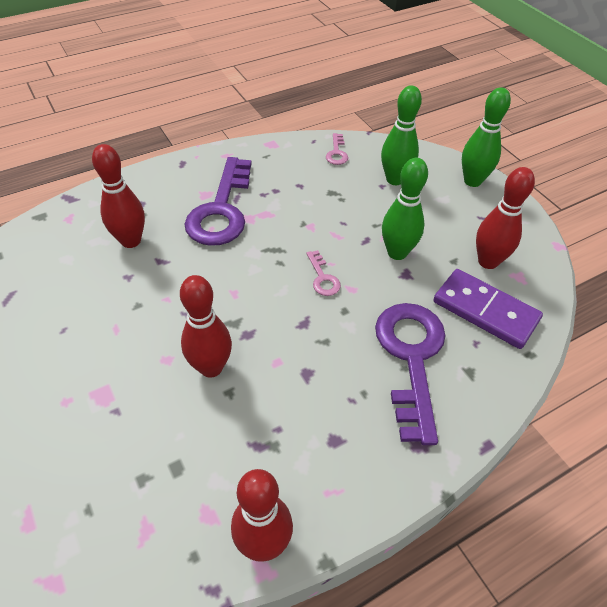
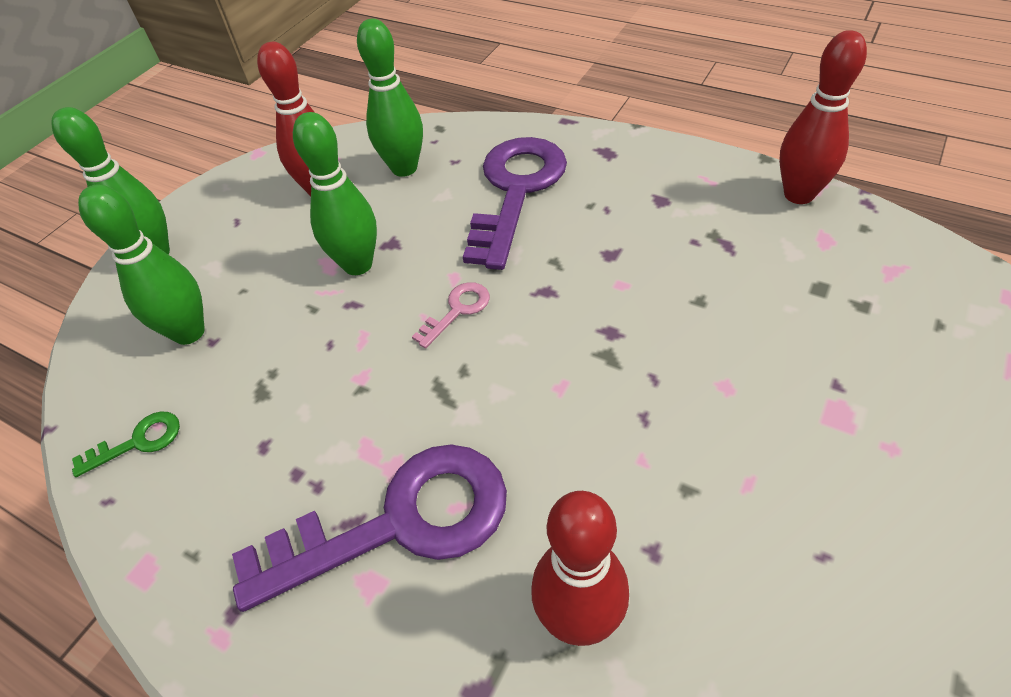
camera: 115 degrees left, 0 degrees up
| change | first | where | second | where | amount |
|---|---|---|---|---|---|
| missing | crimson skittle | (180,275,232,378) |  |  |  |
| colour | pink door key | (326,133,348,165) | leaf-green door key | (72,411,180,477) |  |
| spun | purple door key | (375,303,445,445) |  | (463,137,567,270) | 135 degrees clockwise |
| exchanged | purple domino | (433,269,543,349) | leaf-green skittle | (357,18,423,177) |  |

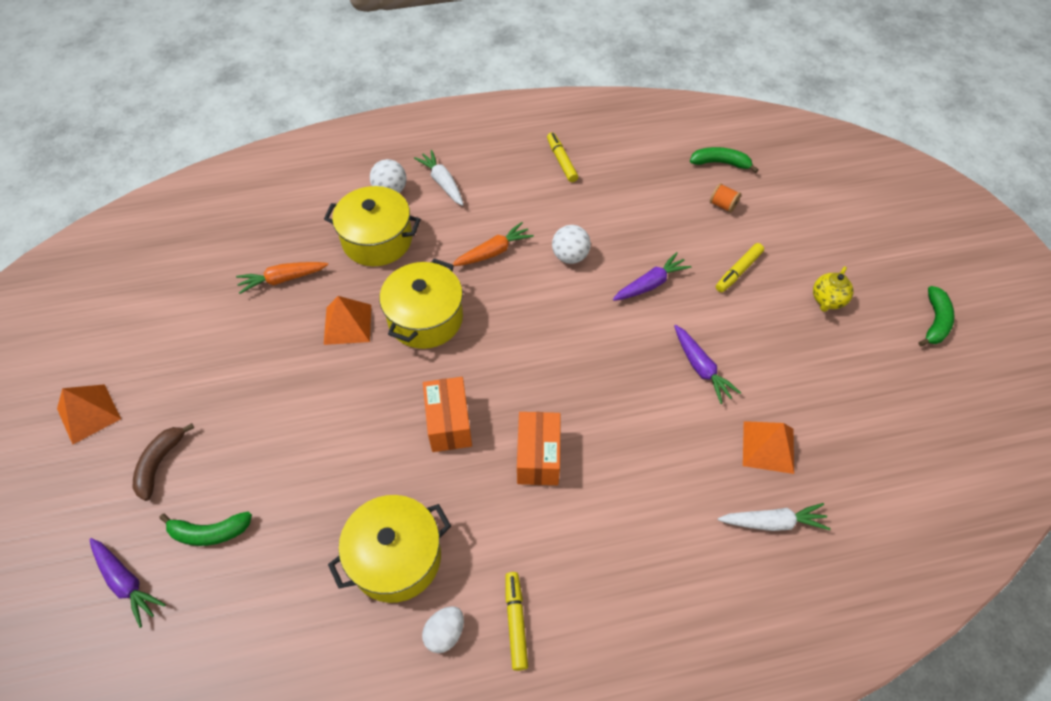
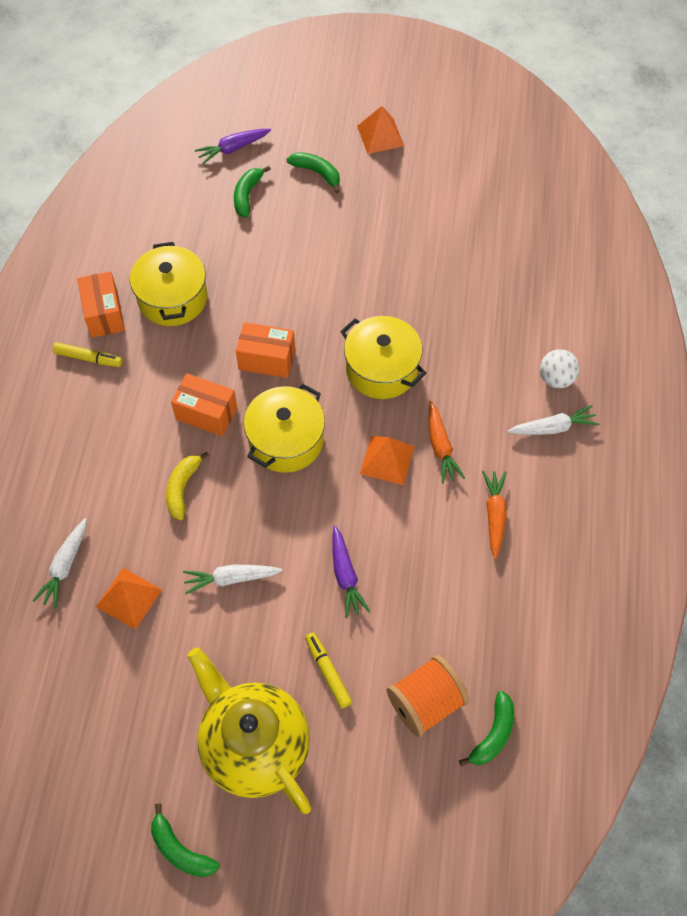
camera: 110 degrees right, 5 degrees up
| change | first | where | second | where | amount |
|---|---|---|---|---|---|
| colour | russet toy banana | (133,423,194,501) | leaf-green toy banana | (287,152,340,193) |  |
| relocated | orange-coloured root vegetable | (236,262,328,294) |  | (482,470,507,559) |  |
| relocated | bright yellow pot | (324,186,421,266) |  | (244,384,325,473) |  |
| relocated | orange-coloured pyramid shape | (324,296,371,345) |  | (360,436,415,485) |  |
| exchanged | pure white egg | (422,606,464,653) | orange-coloured box | (77,271,125,338) |  |
| missing | bright yellow marker pen | (547,132,578,182) |  |  |  |
| missing | pure white play ball | (552,225,591,264) |  |  |  |
| colour | purple root vegetable | (674,325,741,404) | pure white root vegetable | (183,565,282,594) |  |
| size | orange-coloured spool | (710,183,741,213) |  | (387,655,469,737) | x2.12 |
| size | bright yellow tea pot | (813,266,854,312) |  | (188,647,311,814) | x2.50 |
| appeared |  |  | bright yellow toy banana | (166,452,209,520) |  |

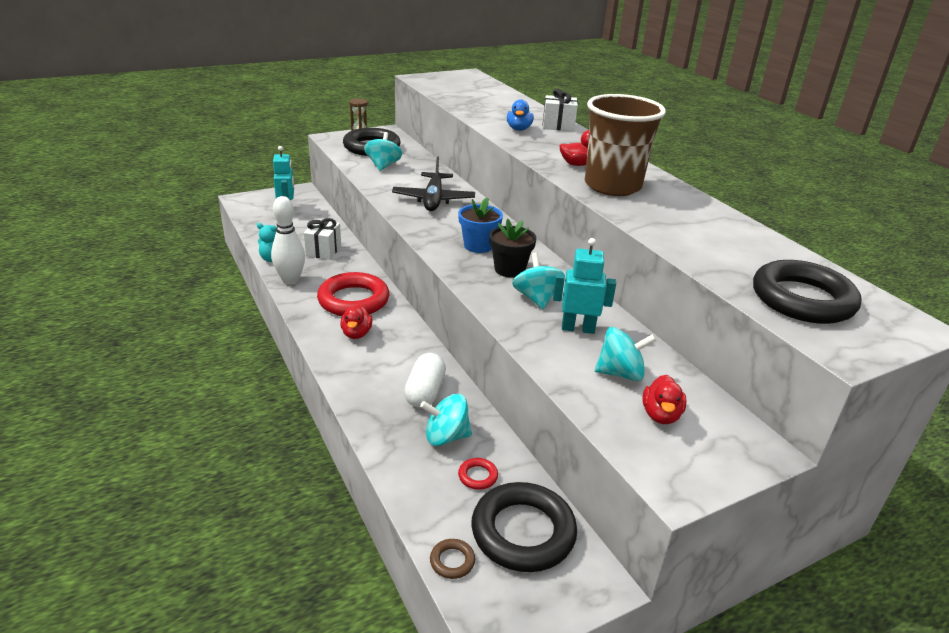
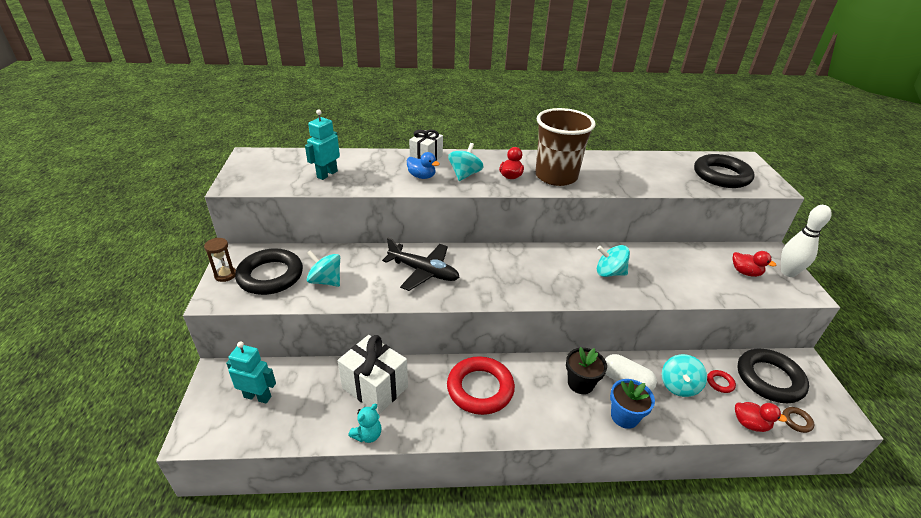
camera: 65 degrees left, 5 degrees up
| change | first | where | second | where | amount |
|---|---|---|---|---|---|
| relocated | pure white skittle | (271,196,305,285) |  | (781,205,832,277) |  |
| size | pure white wrapped gift | (304,218,341,260) |  | (338,335,408,414) | x1.55 |
| relocated | crimson toy duck | (340,304,373,339) |  | (735,402,787,432) |  |
| relocated | blue plant pot | (458,198,503,253) |  | (610,379,655,429) |  |
| relocated | ebony plant pot | (489,219,537,278) |  | (566,347,607,394) |  |
| relocated | aqua robot figure | (553,238,616,334) |  | (305,109,340,180) |  |
| relocated | aqua whirligig | (595,327,656,381) |  | (448,143,484,181) |  |

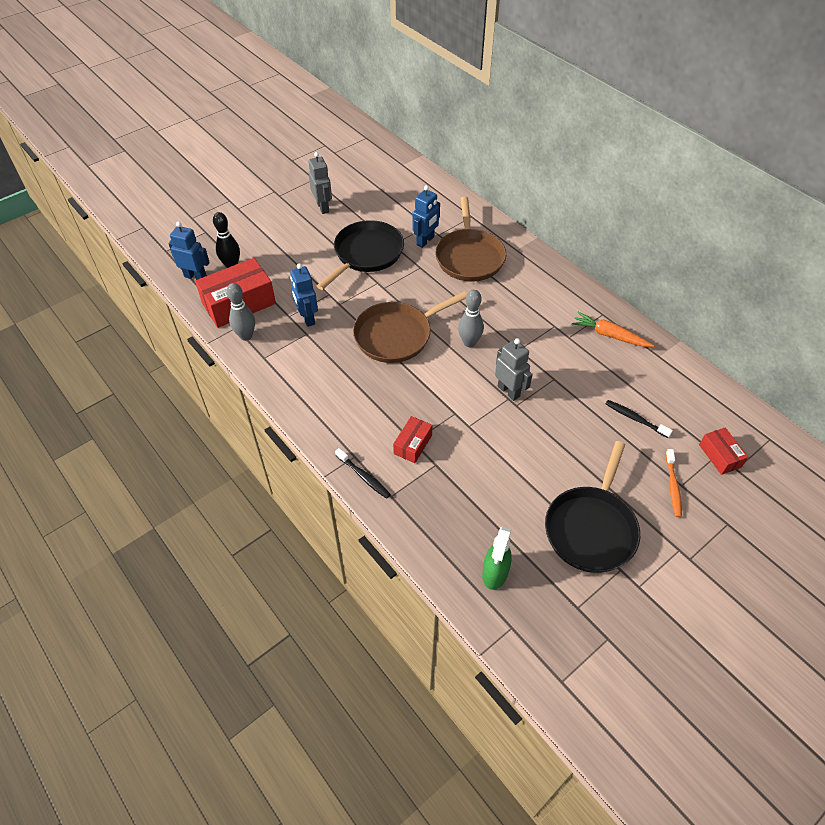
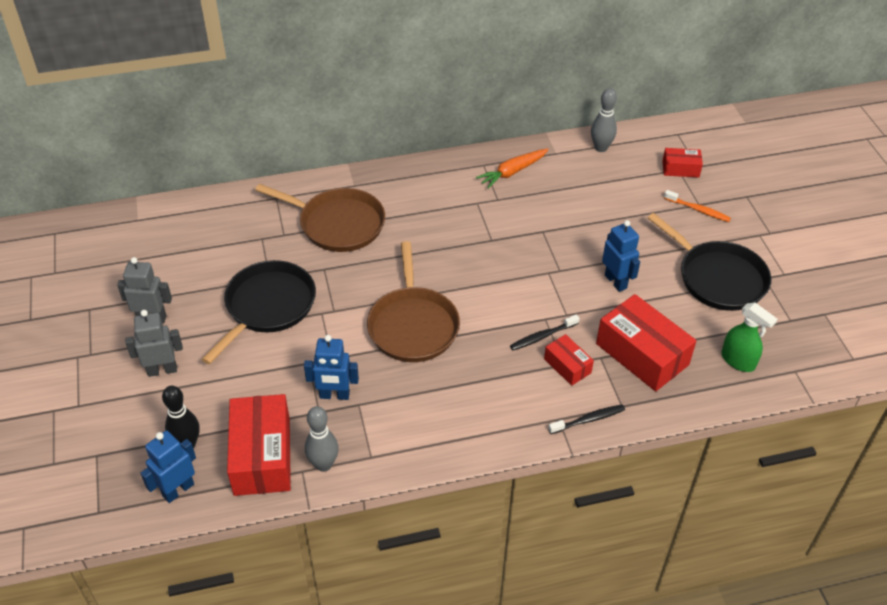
camera: 65 degrees left, 5 degrees down
| change | first | where | second | where | amount |
|---|---|---|---|---|---|
| spun | ebony skillet | (317,220,404,290) |  | (201,260,316,364) | 60 degrees clockwise |
| relocated | blue robot figure | (413,185,440,248) |  | (602,220,640,292) |  |
| relocated | grey skittle | (458,290,484,347) |  | (591,88,617,152) |  |
| relocated | grey robot figure | (495,338,533,401) |  | (125,310,183,377) |  |
| relocated | ebony dental brush | (606,400,673,438) |  | (510,314,580,350) |  |
| appeared |  |  | crimson box | (596,294,697,391) |  |

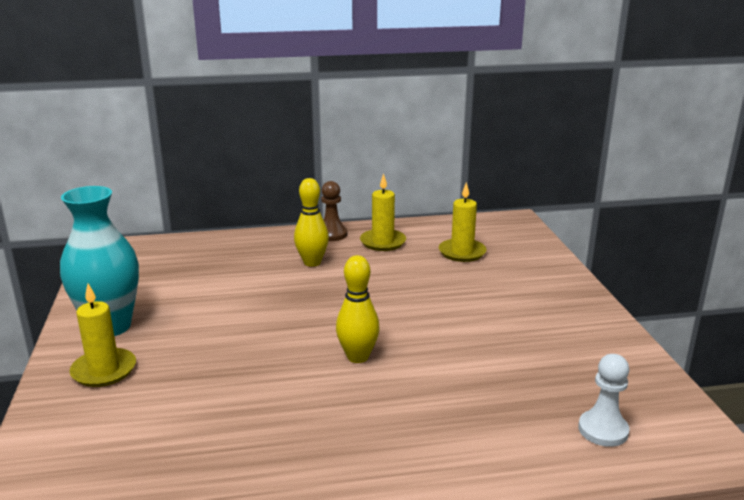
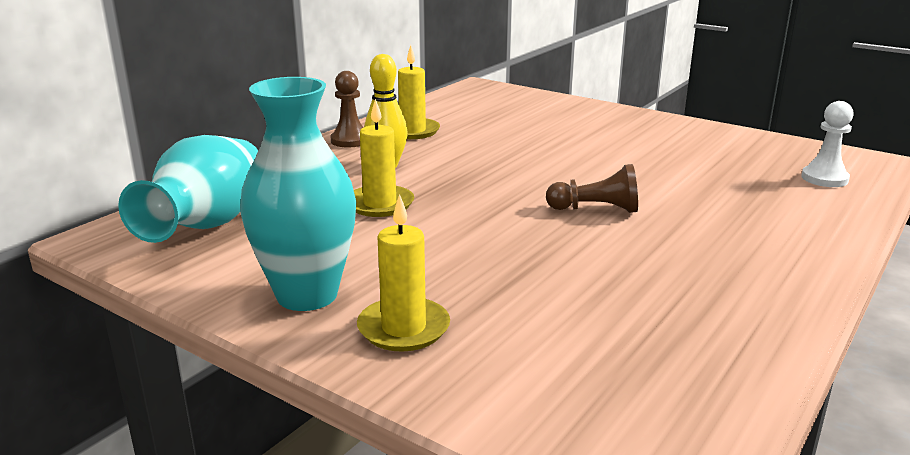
camera: 45 degrees left, 0 degrees up
| change | first | where | second | where | amount |
|---|---|---|---|---|---|
| exchanged | bright yellow skittle | (336,255,380,363) | russet pawn | (546,164,638,213) |  |
| relocated | bright yellow candle | (439,182,486,262) |  | (354,99,414,217) |  |
| appeared |  |  | aqua vase | (118,135,258,243) |  |

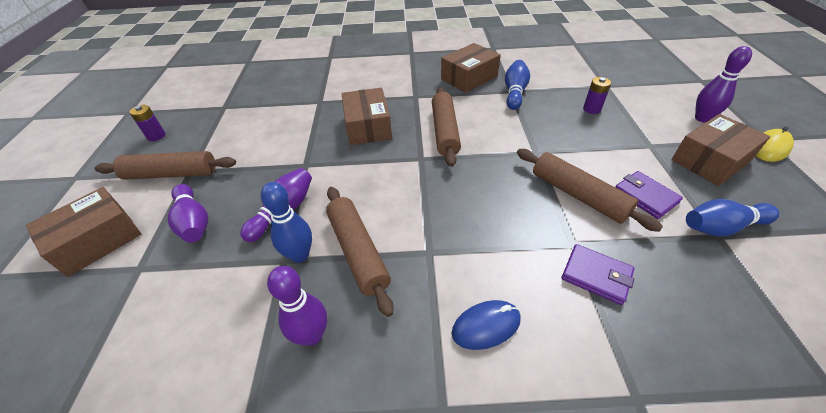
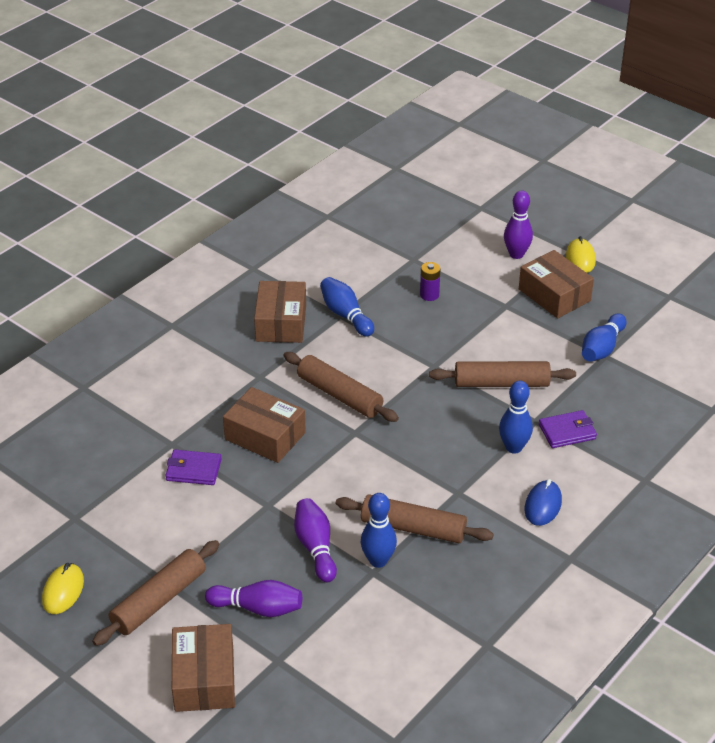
camera: 50 degrees left, 5 degrees down
| change | first | where | second | where | amount |
|---|---|---|---|---|---|
| exchanged | purple power cell | (129,105,166,141) | bright yellow PC mouse | (42,563,84,614) |  |
| missing | purple skittle | (267,266,327,346) |  |  |  |
| relocated | purple billfold | (616,171,683,219) |  | (165,450,222,485) |  |
| spun | russet box | (671,114,770,186) |  | (519,250,594,318) | 45 degrees counterclockwise |
| appeared |  |  | blue skittle | (499,381,533,454) |  |

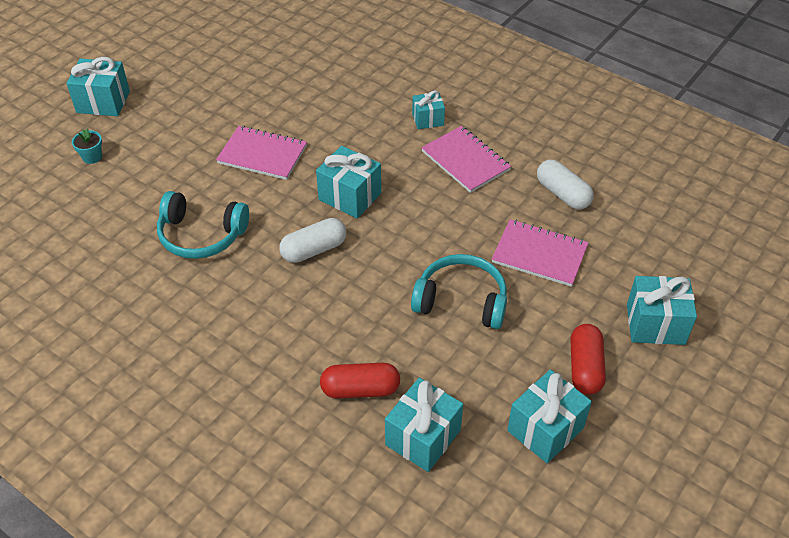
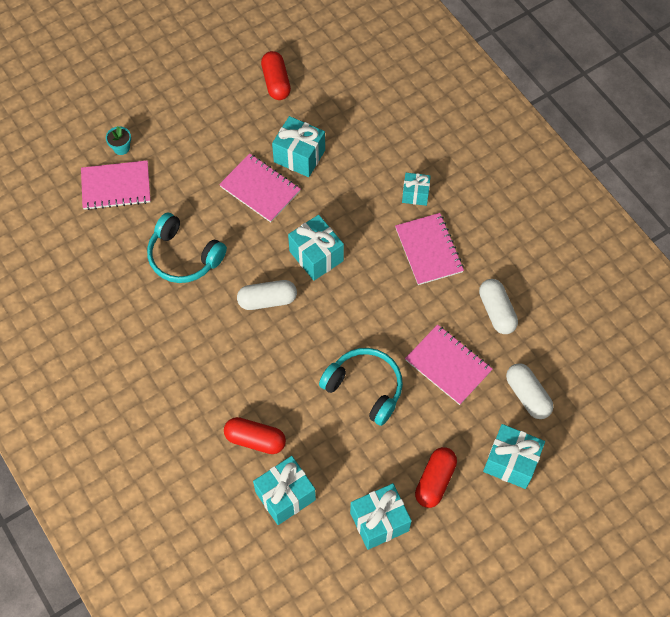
camera: 20 degrees right, 15 degrees up
| change | first | where | second | where | amount |
|---|---|---|---|---|---|
| relocated | aqua wrapped gift | (67,57,130,116) |  | (272,116,325,177) |  |
| appeared |  |  | pink exercise book | (81,160,151,210) |  |
| appeared |  |  | crimson pill | (261,51,291,100) |  |
| appeared |  |  | pure white pill | (506,363,554,419) |  |

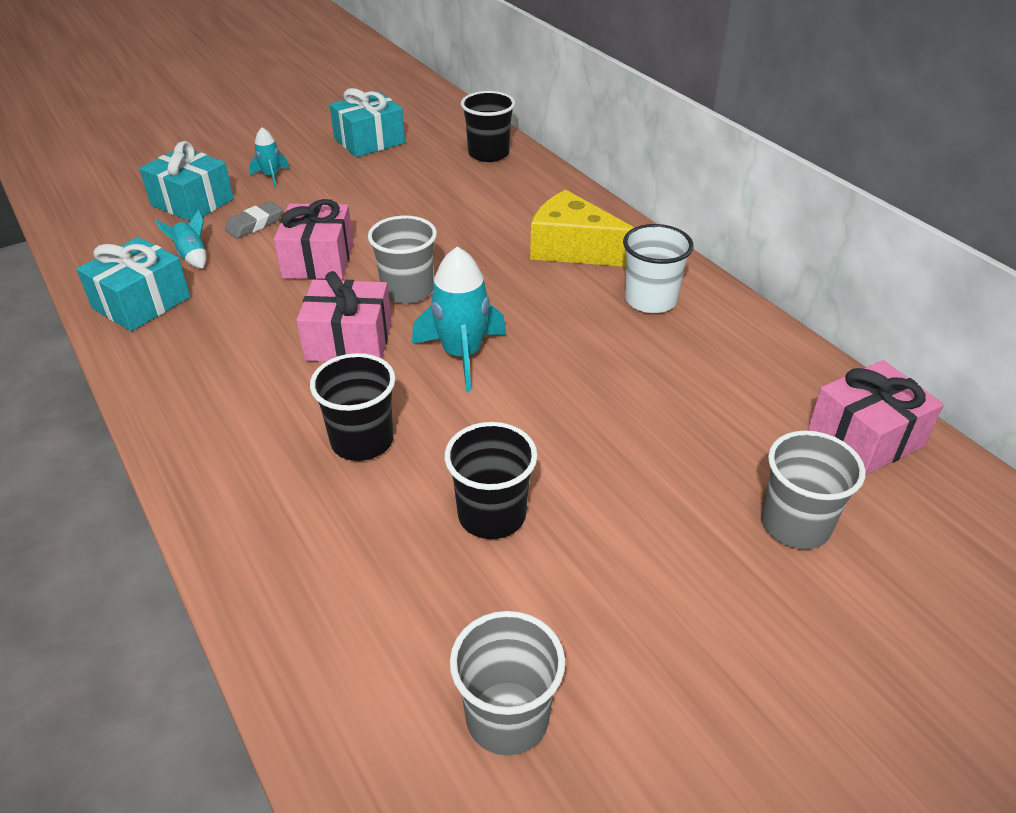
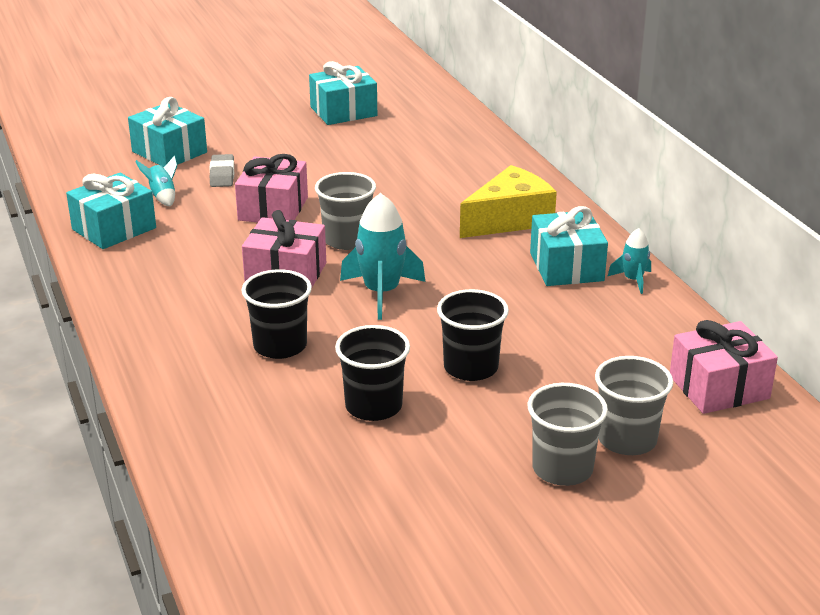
camera: 10 degrees right, 10 degrees down
| change | first | where | second | where | amount |
|---|---|---|---|---|---|
| spun | grey pencil eraser | (225,201,283,238) |  | (210,154,234,187) | 60 degrees counterclockwise |
| relocated | aqua spaceship | (249,128,289,187) |  | (607,228,651,294) |  |
| relocated | grey beaker | (450,611,565,755) |  | (528,383,608,486) |  |
| relocated | ebony beaker | (461,91,515,162) |  | (437,289,509,381) |  |
| spun | bright yellow cheese | (530,190,635,267) |  | (460,165,557,238) | 105 degrees clockwise |
| exchanged | pure white beaker | (623,224,694,313) | aqua wrapped gift | (530,206,608,286) |  |

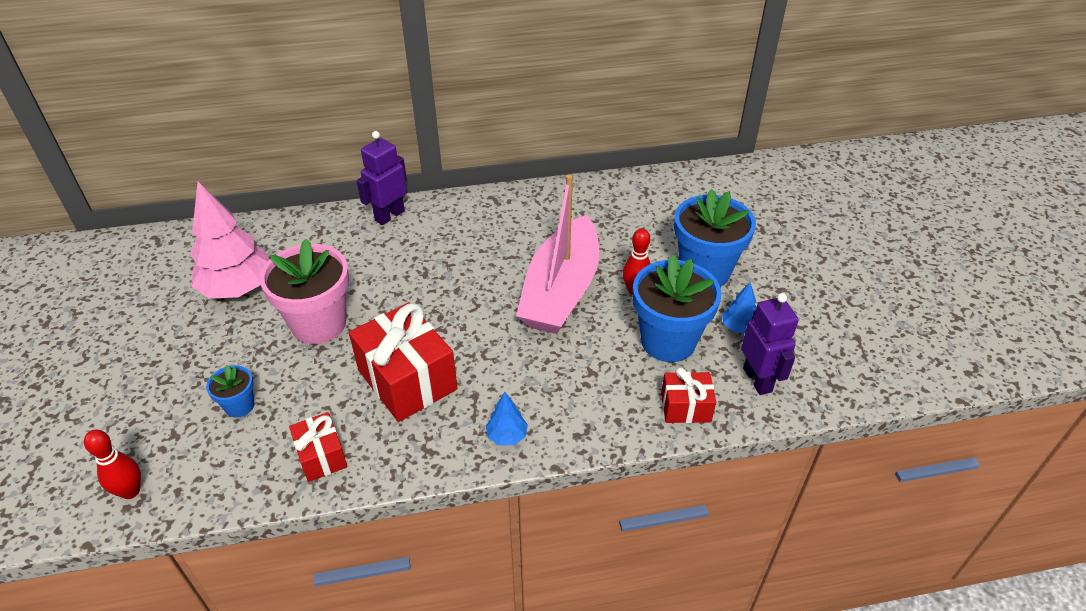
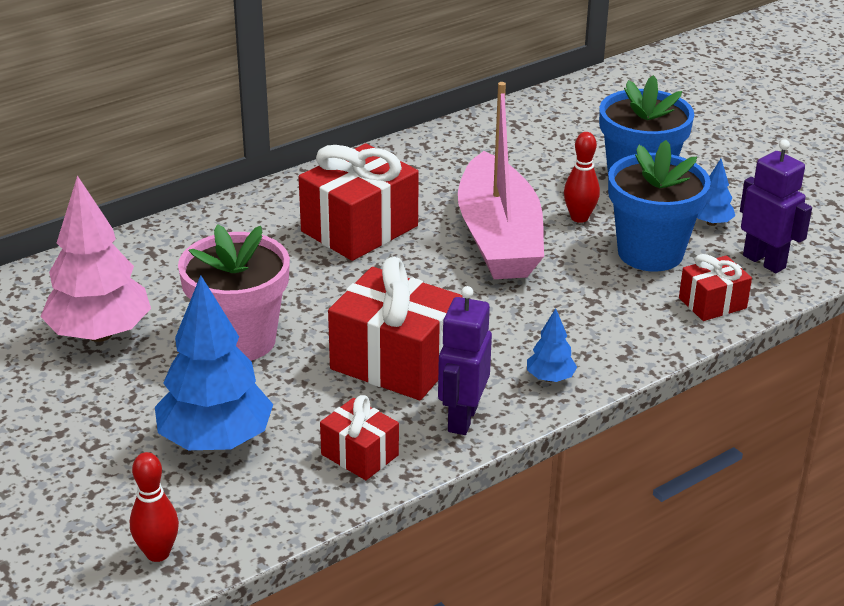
camera: 25 degrees left, 10 degrees down
| change | first | where | second | where | amount |
|---|---|---|---|---|---|
| exchanged | blue plant pot | (206,365,254,418) | blue fir tree | (155,275,273,450) |  |
| relocated | purple robot figure | (356,131,407,225) |  | (438,286,492,435) |  |
| appeared |  |  | crimson wrapped gift | (299,144,419,261) |  |

